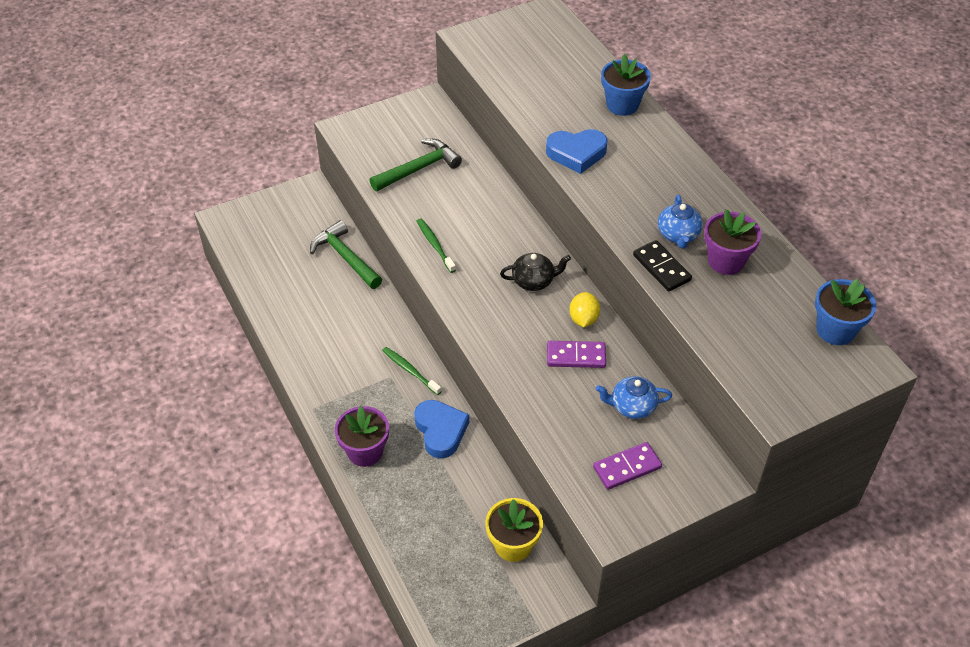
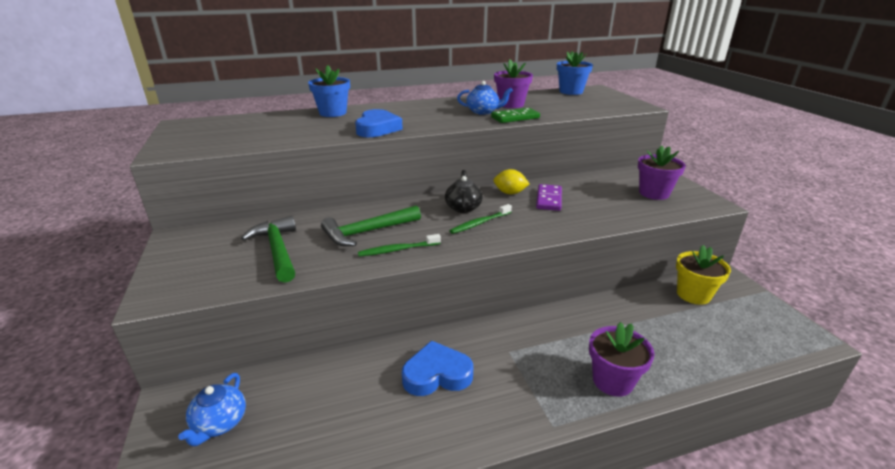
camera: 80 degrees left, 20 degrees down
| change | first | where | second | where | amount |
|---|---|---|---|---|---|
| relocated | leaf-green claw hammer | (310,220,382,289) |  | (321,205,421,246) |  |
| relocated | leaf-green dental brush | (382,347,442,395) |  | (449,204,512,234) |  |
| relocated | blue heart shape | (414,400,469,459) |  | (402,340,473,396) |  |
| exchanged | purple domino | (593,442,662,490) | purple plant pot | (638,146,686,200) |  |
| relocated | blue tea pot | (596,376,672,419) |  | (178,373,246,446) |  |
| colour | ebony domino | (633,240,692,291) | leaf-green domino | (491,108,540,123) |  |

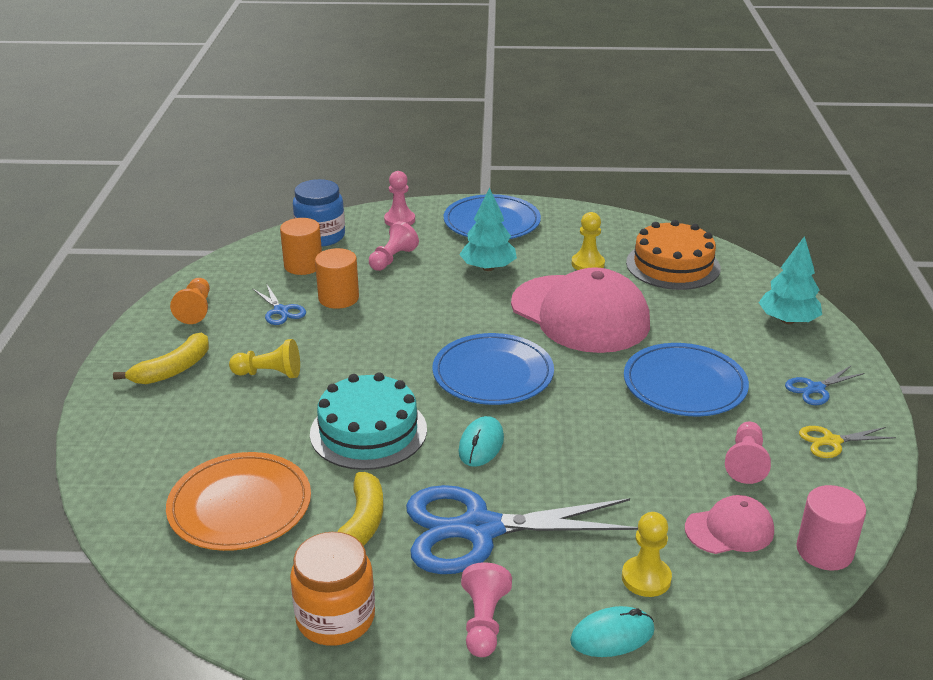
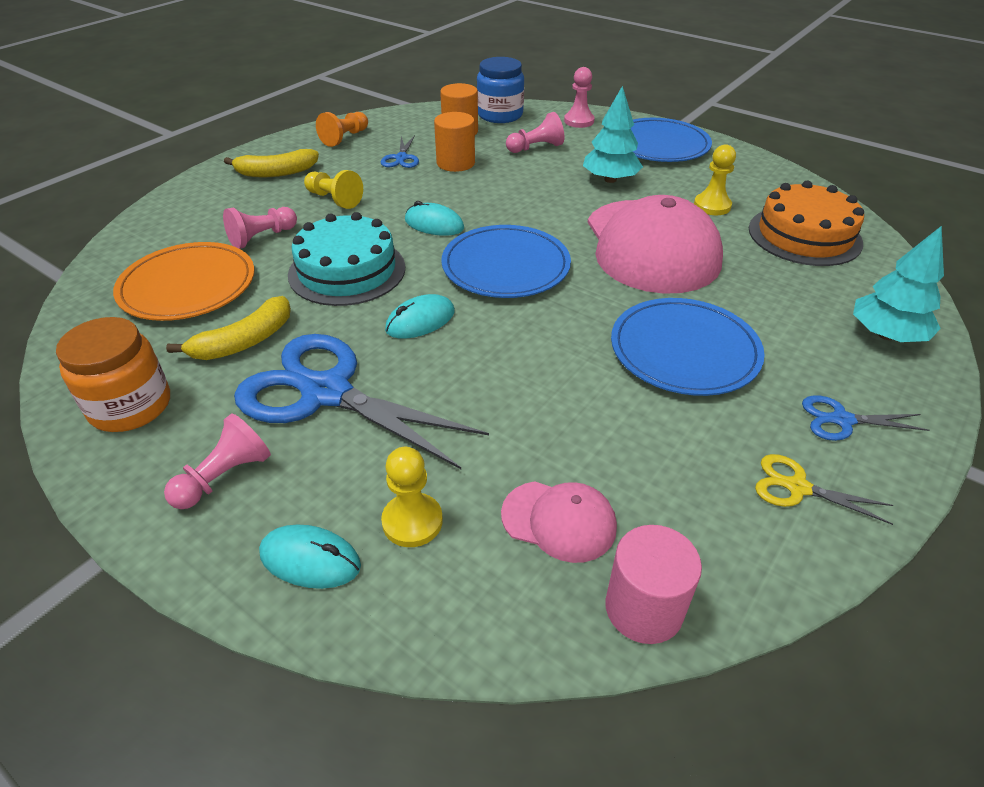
camera: 35 degrees right, 10 degrees up
| change | first | where | second | where | amount |
|---|---|---|---|---|---|
| relocated | pink pawn | (725,421,771,484) |  | (223,207,297,249) |  |
| appeared |  |  | aqua PC mouse | (405,201,464,236) |  |

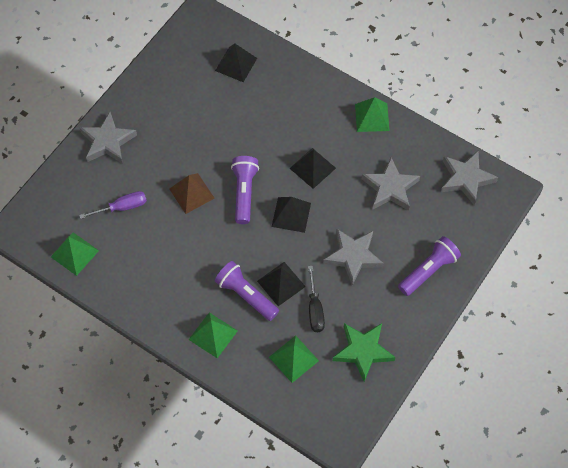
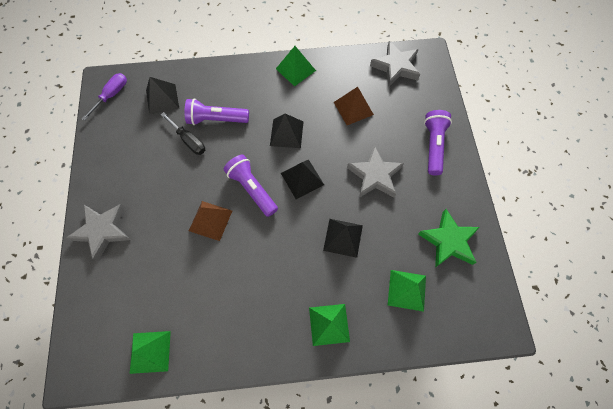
camera: 40 degrees left, 5 degrees up
| change | first | where | second | where | amount |
|---|---|---|---|---|---|
| relocated | purple hand screwdriver | (79,191,147,219) |  | (82,73,127,121) |  |
| relocated | purple torch | (215,261,279,321) |  | (185,98,249,125) |  |
| relocated | ebony hand screwdriver | (308,266,325,332) |  | (161,112,205,155) |  |
| exchanged | grey star | (362,157,420,211) | russet pyramid shape | (334,87,374,125) |  |

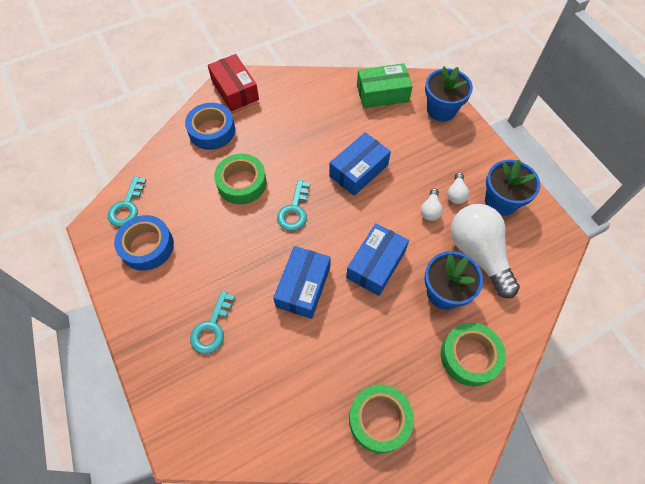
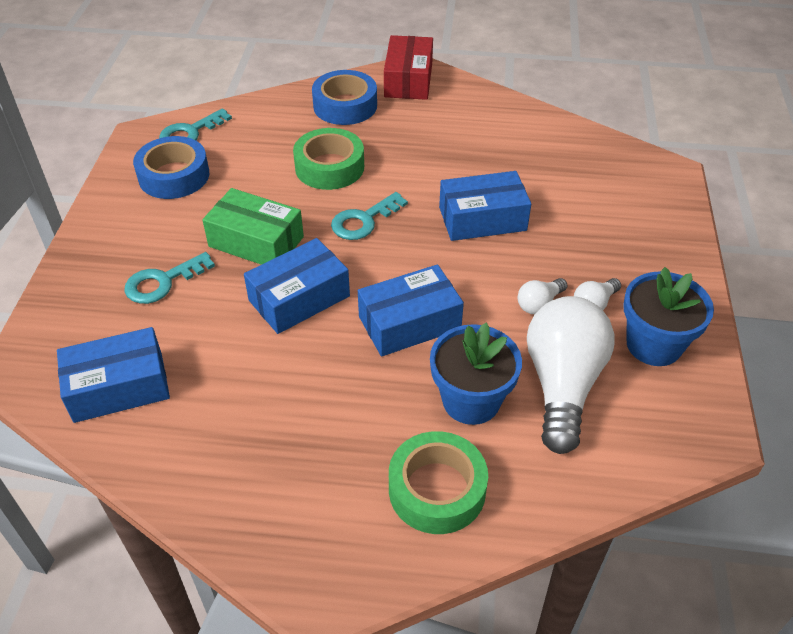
camera: 35 degrees right, 15 degrees down
| change | first | where | second | where | amount |
|---|---|---|---|---|---|
| missing | leaf-green tape | (349,384,414,453) |  |  |  |
| relocated | leaf-green box | (357,63,413,108) |  | (202,188,304,265) |  |
| missing | blue plant pot | (425,66,473,122) |  |  |  |
| appeared |  |  | blue box | (57,327,170,423) |  |

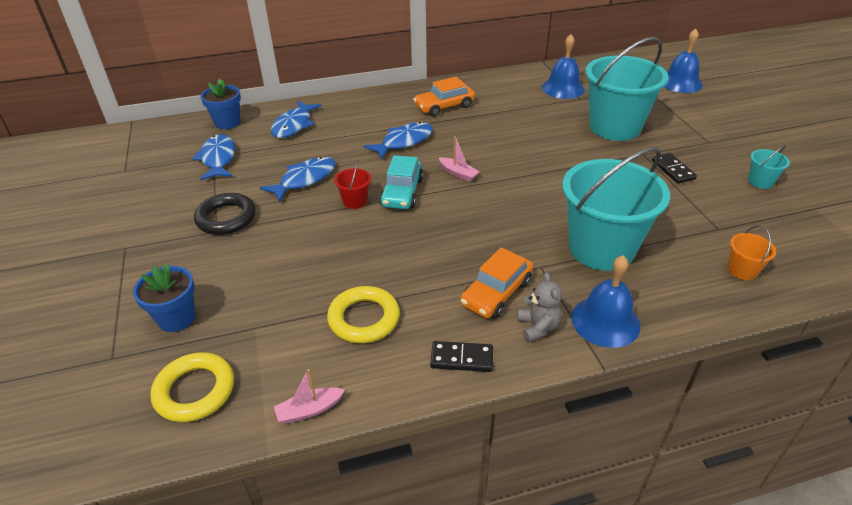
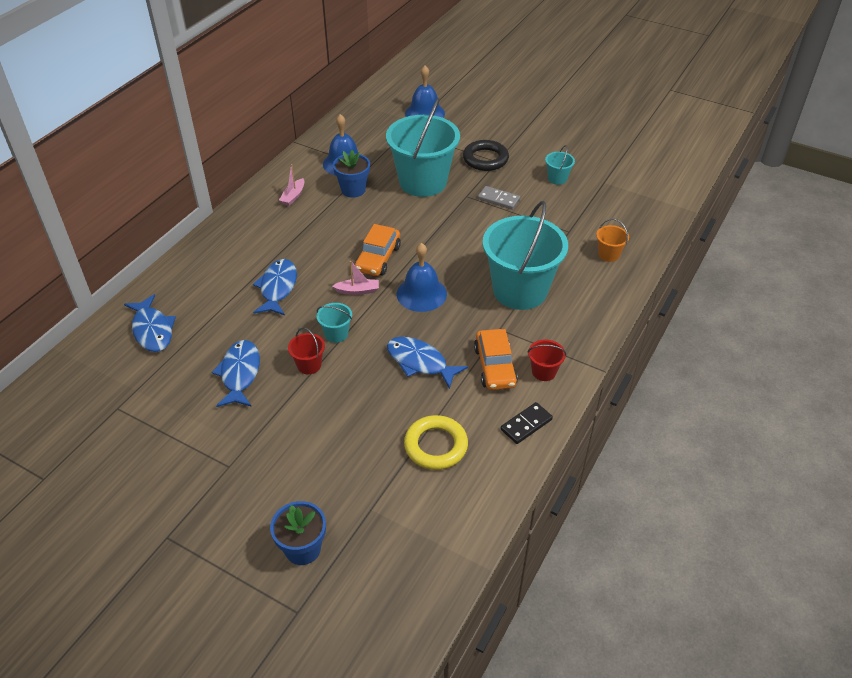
camera: 45 degrees left, 5 degrees up
| change | first | where | second | where | amount |
|---|---|---|---|---|---|
| missing | bright yellow hoop | (151,352,234,422) |  |  |  |
| relocated | blue fish | (192,134,235,180) |  | (387,337,468,389) |  |
| relocated | ebony hoop | (194,193,256,235) |  | (463,140,509,171) |  |
| relocated | blue plant pot | (200,79,241,129) |  | (333,150,370,198) |  |
| relocated | pink boat | (274,369,345,424) |  | (279,164,304,206) |  |
| exchanged | aqua car | (380,155,423,209) | aqua bucket | (317,303,352,343) |  |
| relocated | orange-coloured car | (413,77,475,117) |  | (355,224,401,276) |  |
| exchanged | grey stuffed bear | (517,272,562,342) | crimson bucket | (528,340,566,381) |  |
| relocated | blue school bell | (571,255,641,348) |  | (397,243,447,312) |  |
| colour | ebony domino | (652,153,697,184) | grey domino | (478,186,520,210) |  |

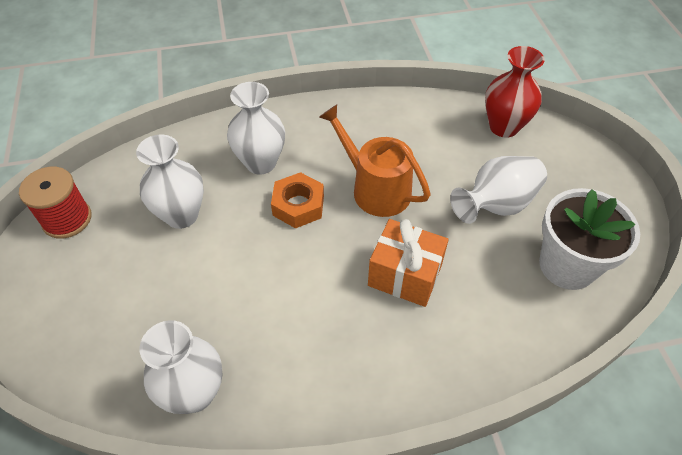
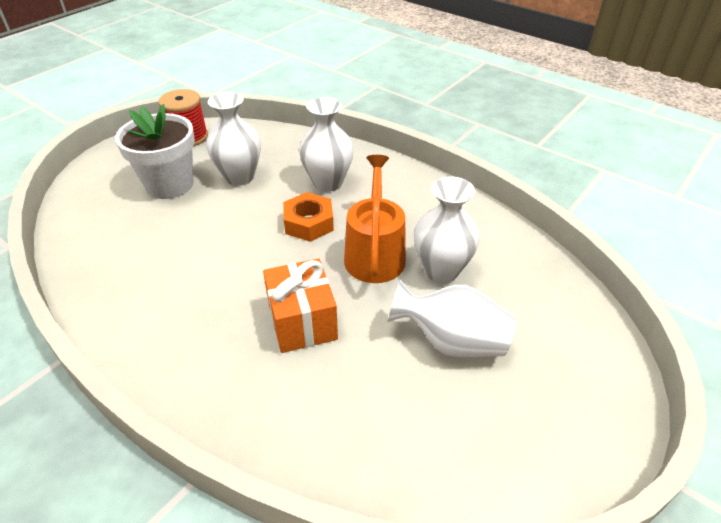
camera: 50 degrees right, 10 degrees down
| change | first | where | second | where | amount |
|---|---|---|---|---|---|
| relocated | pure white vase | (140,320,223,414) |  | (414,176,480,283) |  |
| missing | crimson vase | (485,46,545,138) |  |  |  |
| relocated | pure white plant pot | (539,188,640,290) |  | (115,104,195,199) |  |

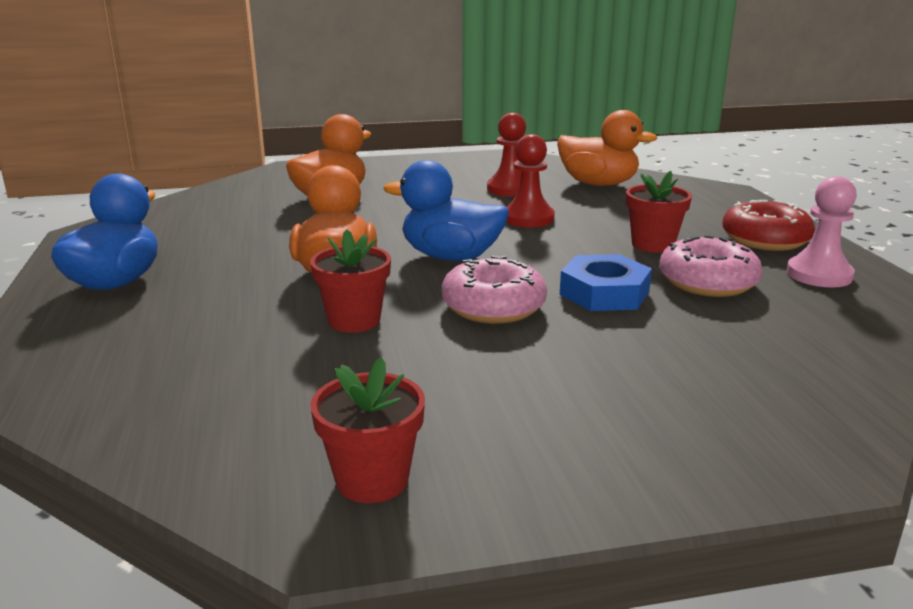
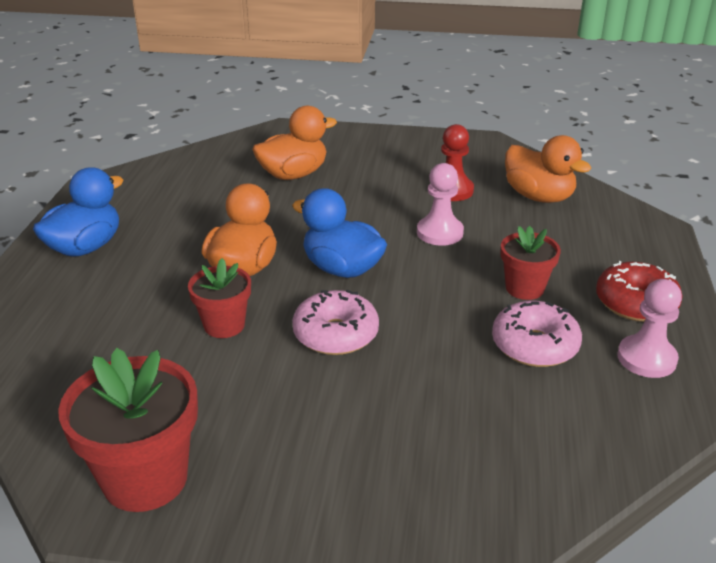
camera: 20 degrees right, 10 degrees up
| change | first | where | second | where | amount |
|---|---|---|---|---|---|
| size | crimson plant pot | (310,357,425,503) |  | (58,348,198,512) | x1.67 |
| colour | crimson pawn | (506,134,555,227) | pink pawn | (417,163,464,246) |  |
| missing | blue nut | (560,254,652,311) |  |  |  |

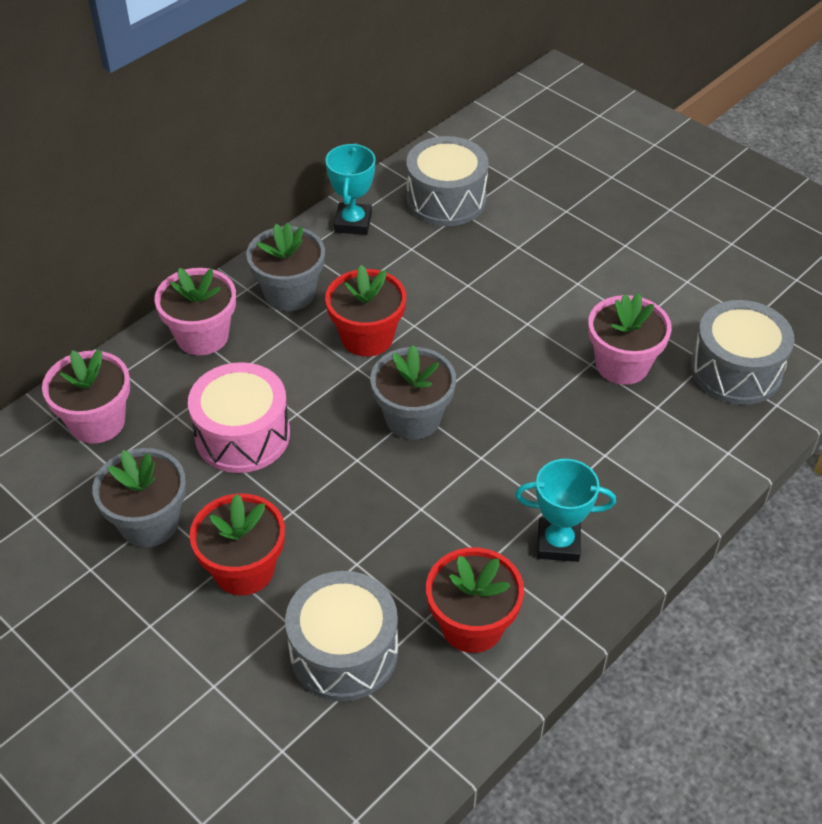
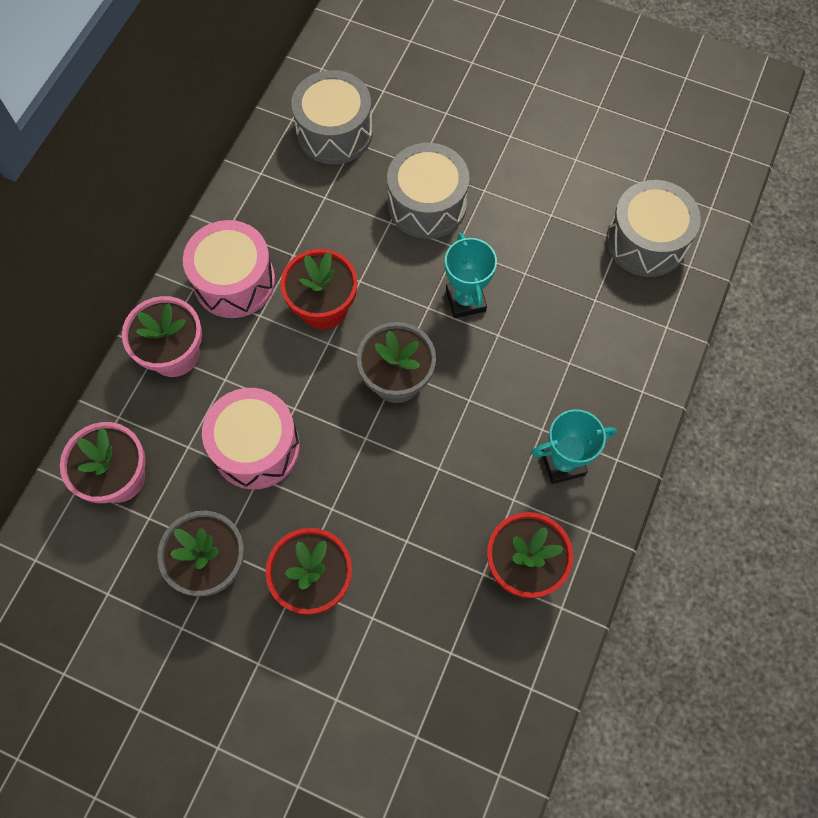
camera: 20 degrees left, 20 degrees up
| change | first | where | second | where | amount |
|---|---|---|---|---|---|
| exchanged | grey plant pot | (246,223,325,311) | pink snare drum | (183,220,275,318) |  |
| relocated | grey snare drum | (285,571,398,701) |  | (387,143,469,239) |  |
| relocated | aqua award cup | (325,143,375,235) |  | (445,233,497,318) |  |
| missing | pink plant pot | (588,293,672,385) |  |  |  |

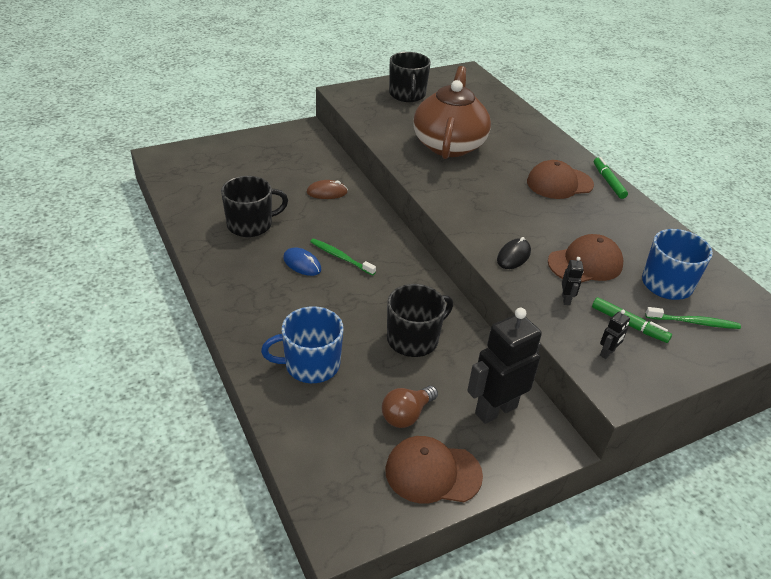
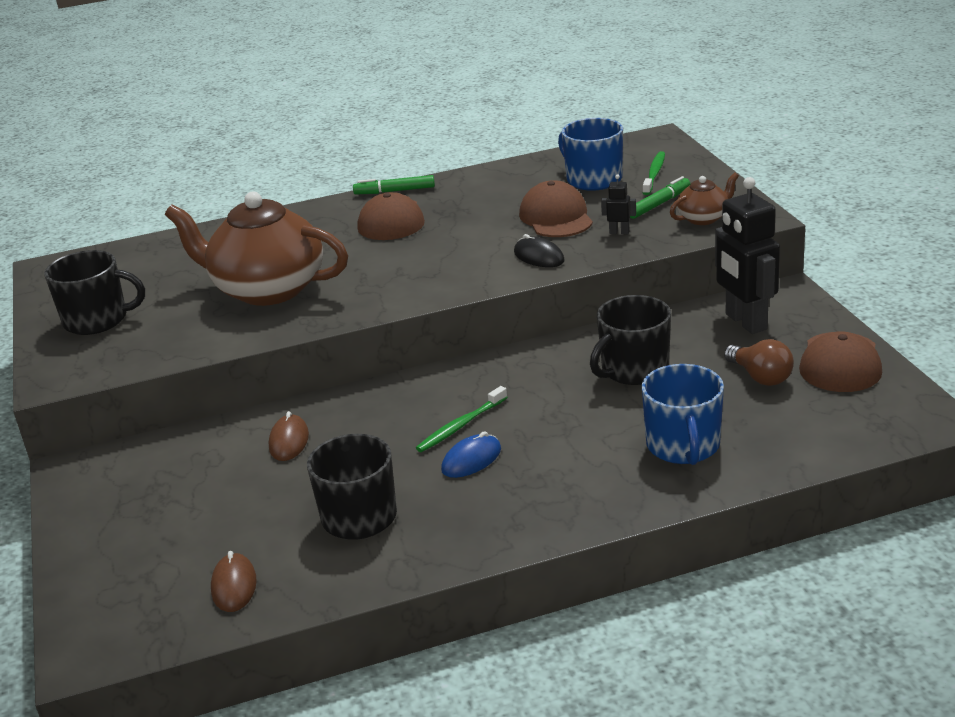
camera: 75 degrees left, 10 degrees down
| change | first | where | second | where | amount |
|---|---|---|---|---|---|
| spun | ebony tea mug | (387,284,453,357) |  | (590,295,671,385) | 105 degrees counterclockwise |
| exchanged | ebony robot figure | (600,310,630,359) | russet tea pot | (670,172,739,225) |  |
| appeared |  |  | russet PC mouse | (211,551,257,612) |  |

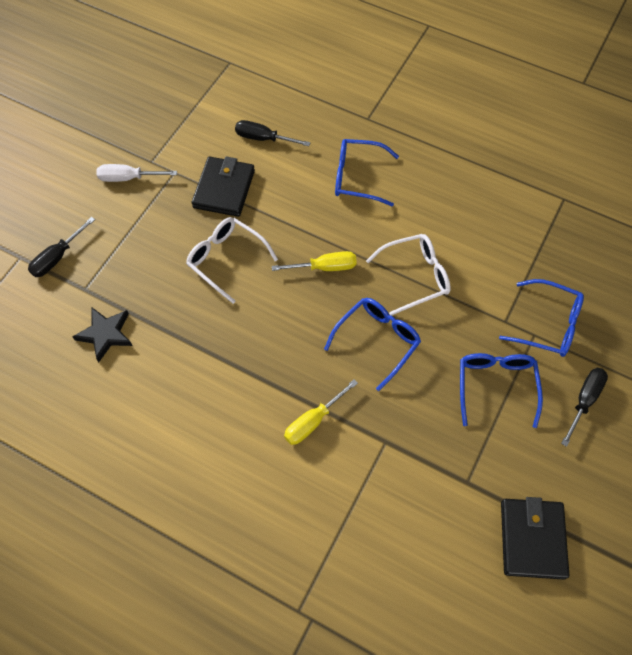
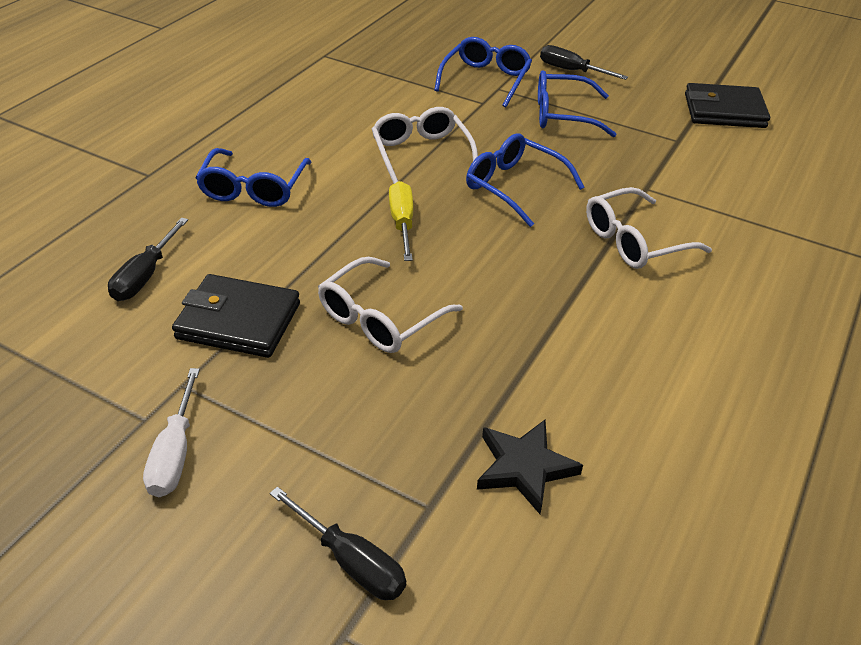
camera: 90 degrees left, 20 degrees down
| change | first | where | second | where | amount |
|---|---|---|---|---|---|
| exchanged | bright yellow hand screwdriver | (284,379,358,445) | pure white eyeglasses | (586,187,712,269) |  |

